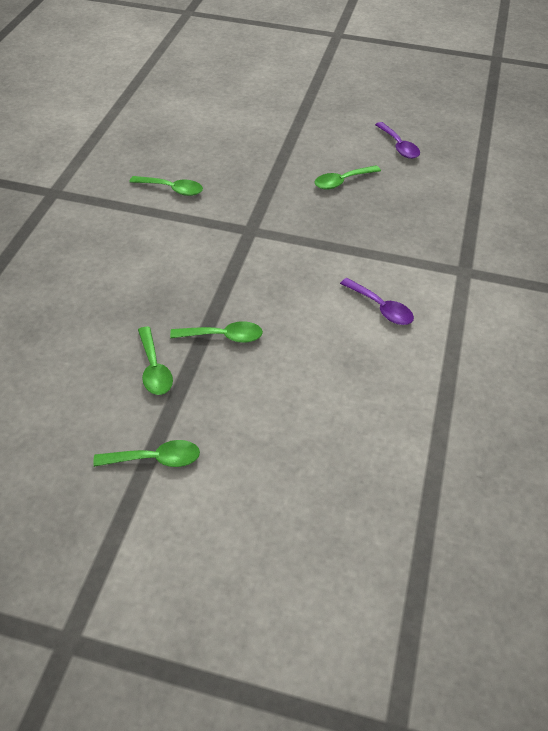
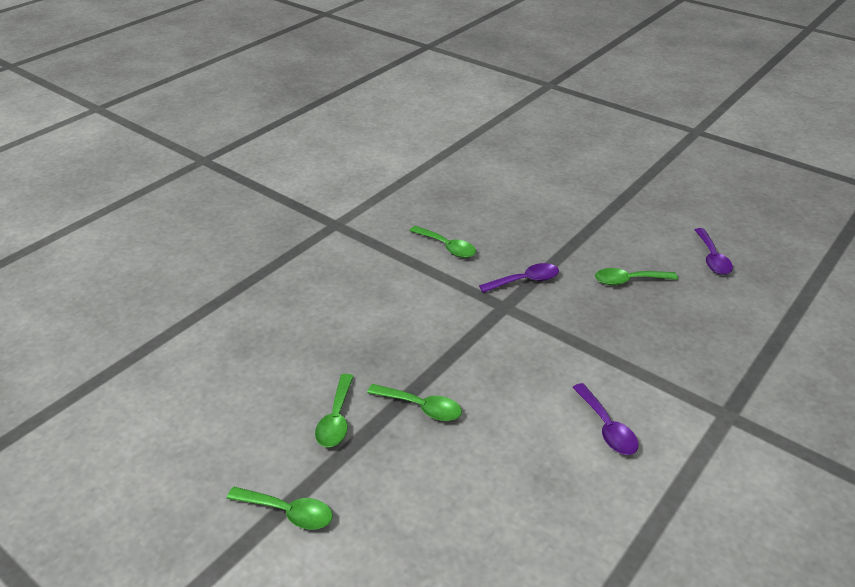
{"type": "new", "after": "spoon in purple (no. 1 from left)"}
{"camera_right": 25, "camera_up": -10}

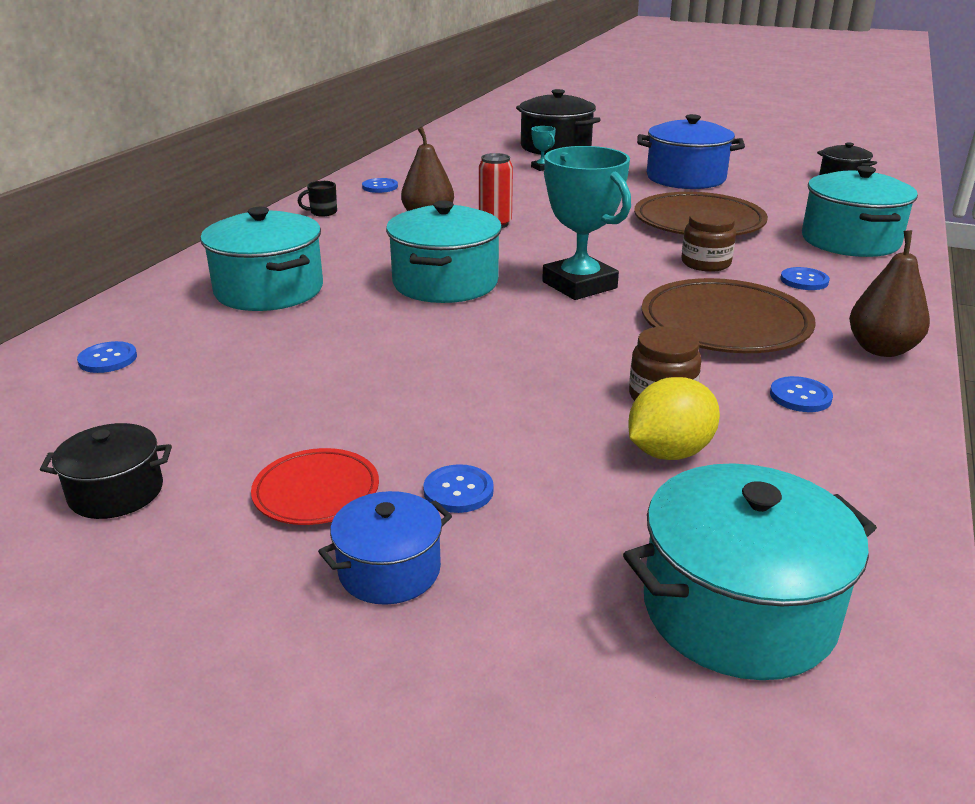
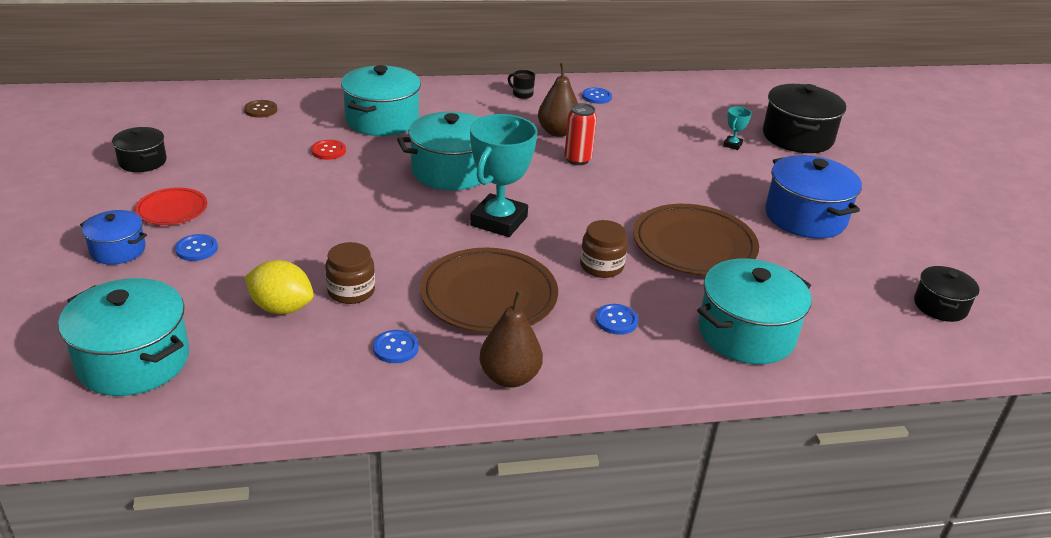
{"type": "new", "after": "button in red"}
{"type": "repainted", "before": "button in blue (no. 1 from left)", "after": "button in brown"}
{"camera_right": 55, "camera_up": 5}

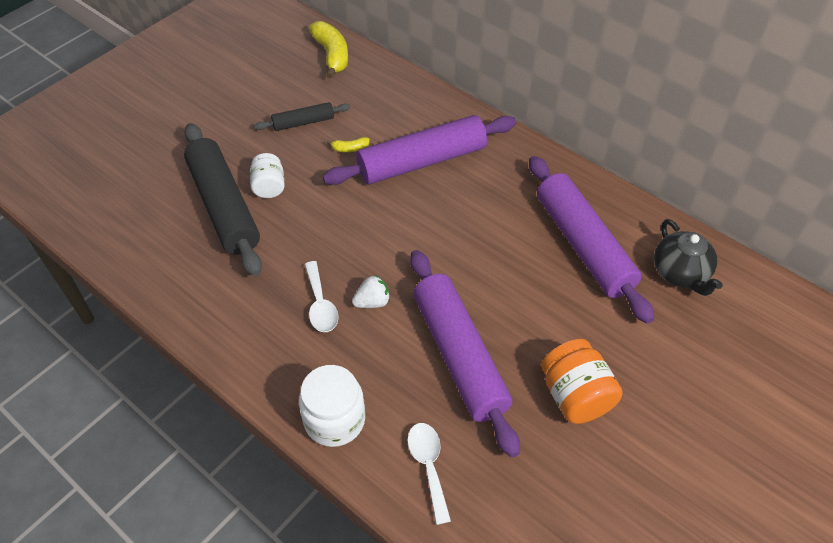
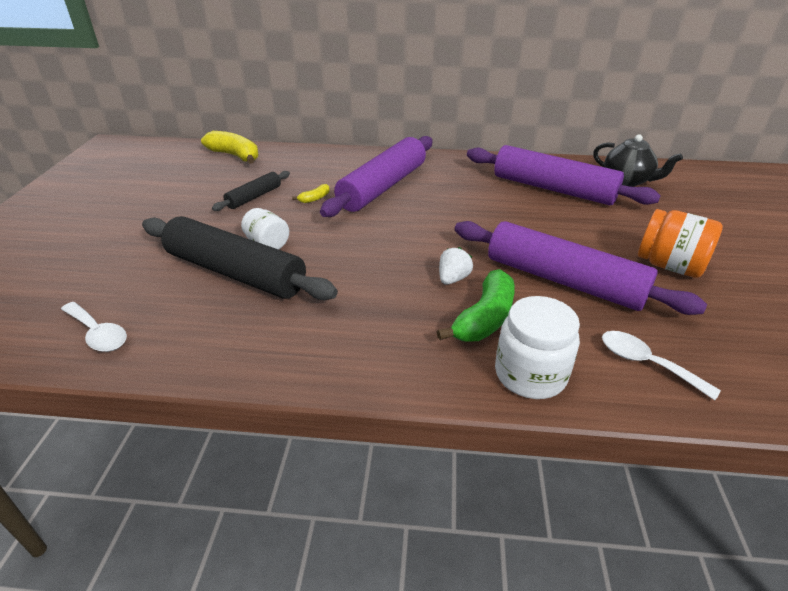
{"type": "new", "after": "banana in green"}
{"type": "shifted", "before": "spoon in white (no. 1 from left)"}
{"camera_right": -35, "camera_up": -15}

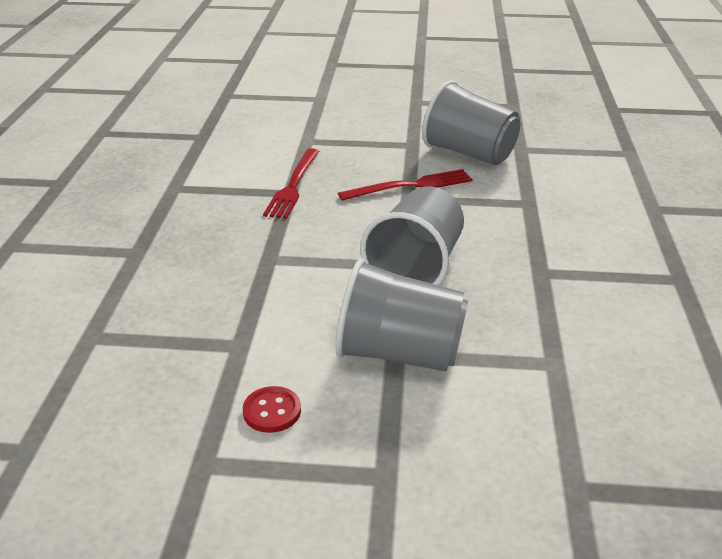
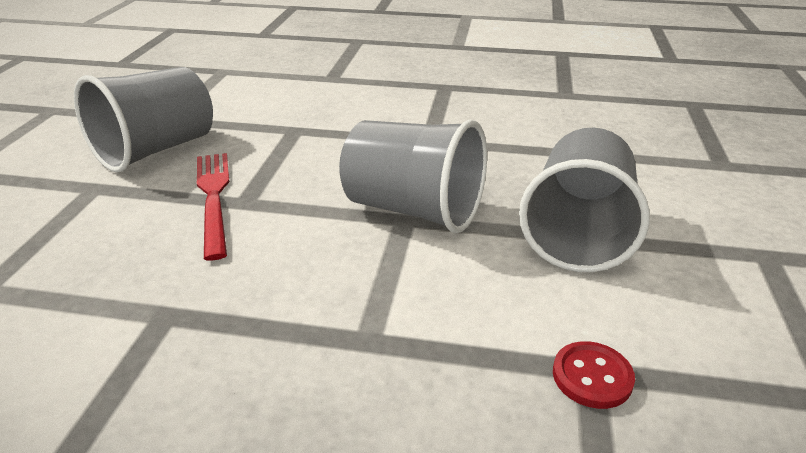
{"type": "gone", "before": "fork in red (no. 1 from left)"}
{"type": "shifted", "before": "button in red"}
{"camera_right": -85, "camera_up": 0}

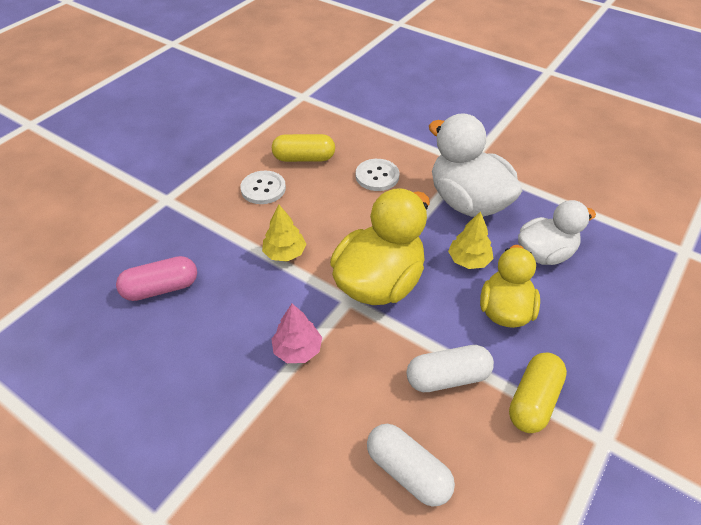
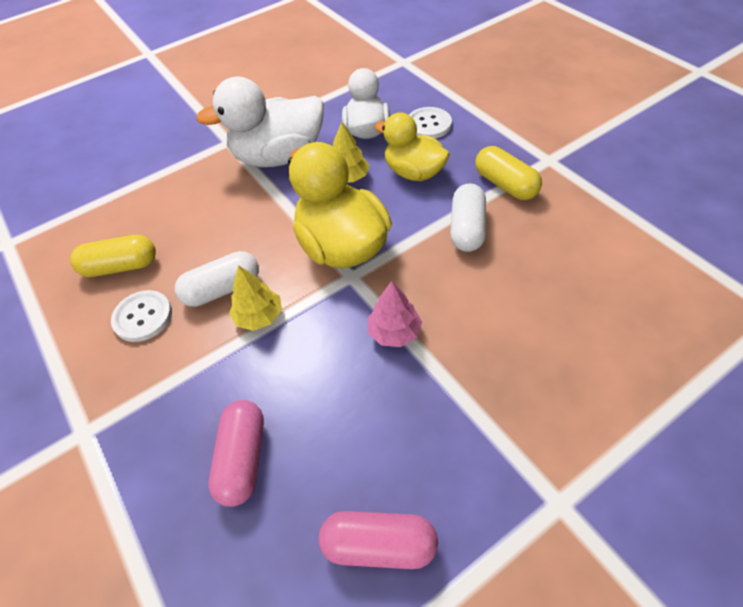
{"type": "new", "after": "capsule in pink (no. 2 from left)"}
{"type": "shifted", "before": "button in white (no. 2 from left)"}
{"type": "shifted", "before": "capsule in white (no. 1 from left)"}
{"type": "rotated", "before": "capsule in yellow (no. 1 from left)", "turn": 60}
{"camera_right": -65, "camera_up": 5}

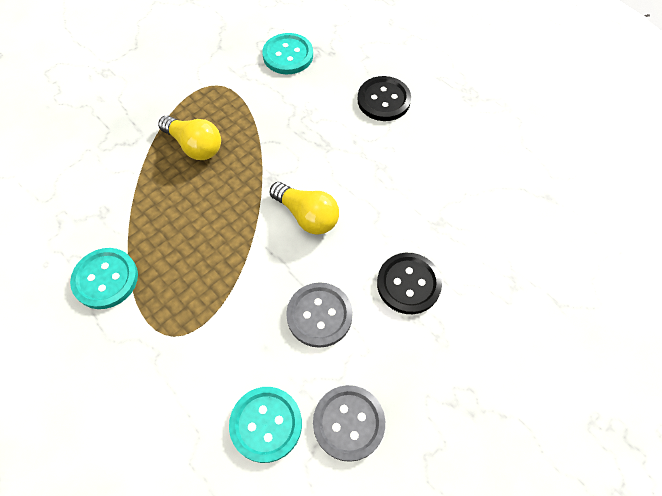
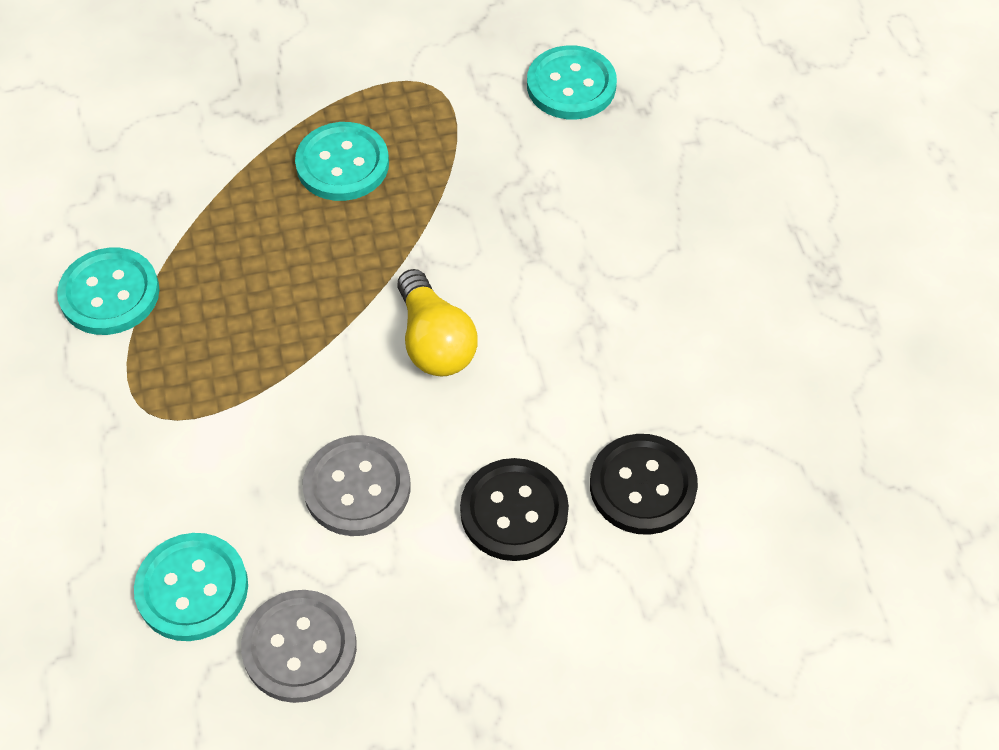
{"type": "shifted", "before": "button in black (no. 1 from left in the first image)", "after": "button in black (no. 2 from left)"}
{"type": "swapped", "before": "light bulb in yellow (no. 1 from left)", "after": "button in turquoise (no. 3 from left)"}
{"camera_right": 30, "camera_up": -5}

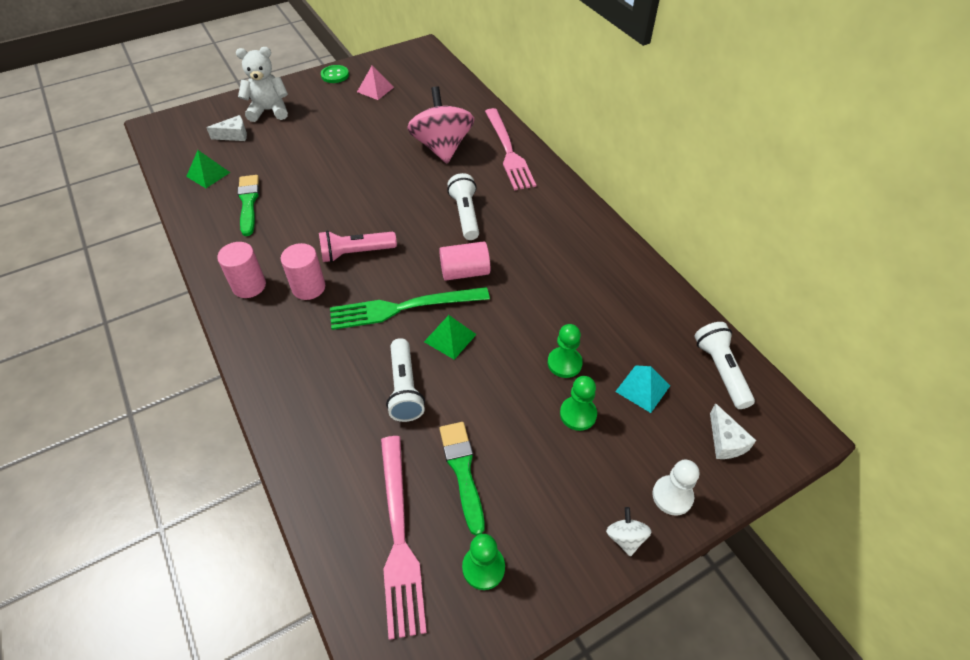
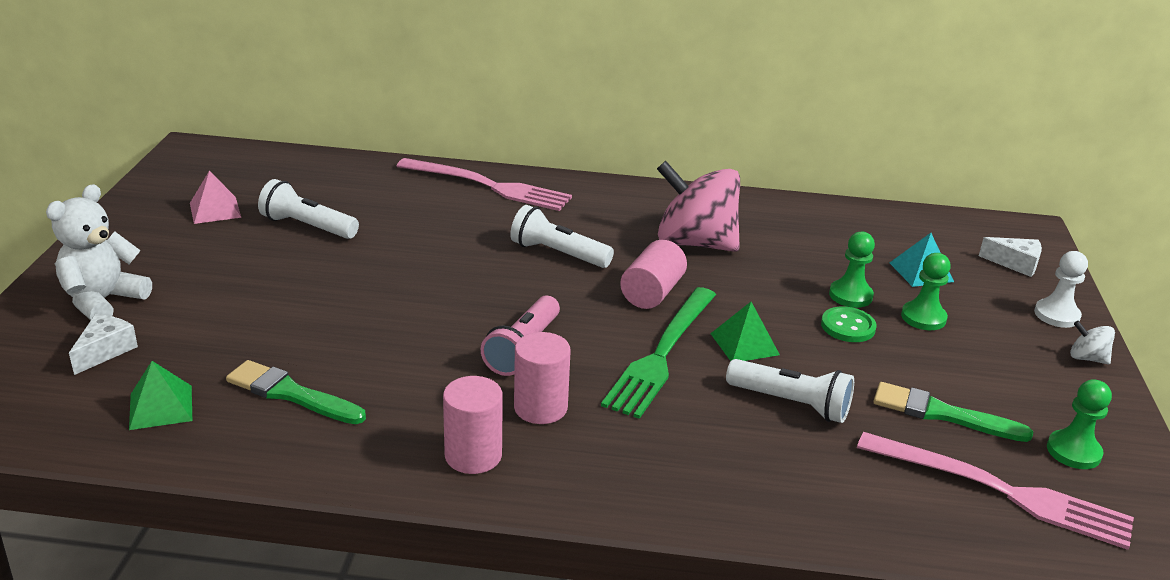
{"type": "shifted", "before": "button in green"}
{"type": "shifted", "before": "spinning top in pink"}
{"type": "shifted", "before": "flashlight in white (no. 3 from left in the first image)", "after": "flashlight in white (no. 1 from left)"}
{"camera_right": -55, "camera_up": -20}

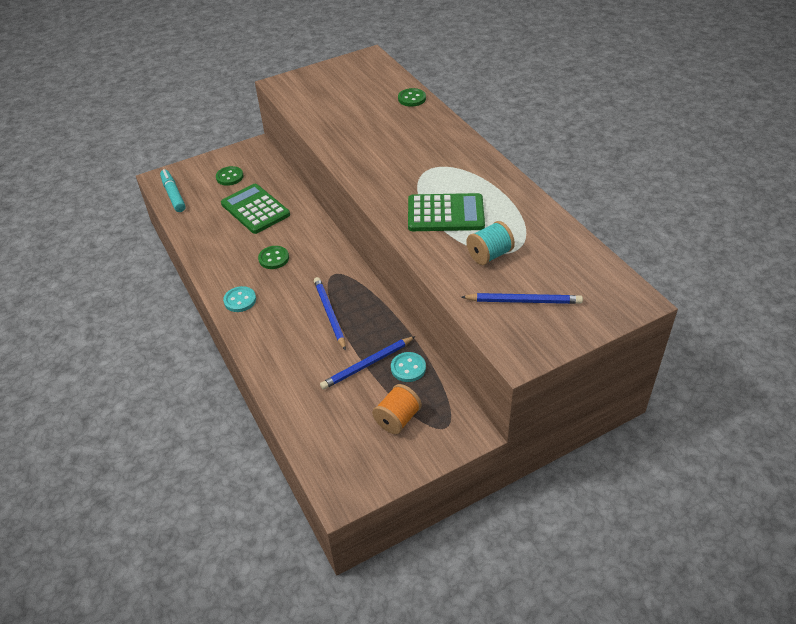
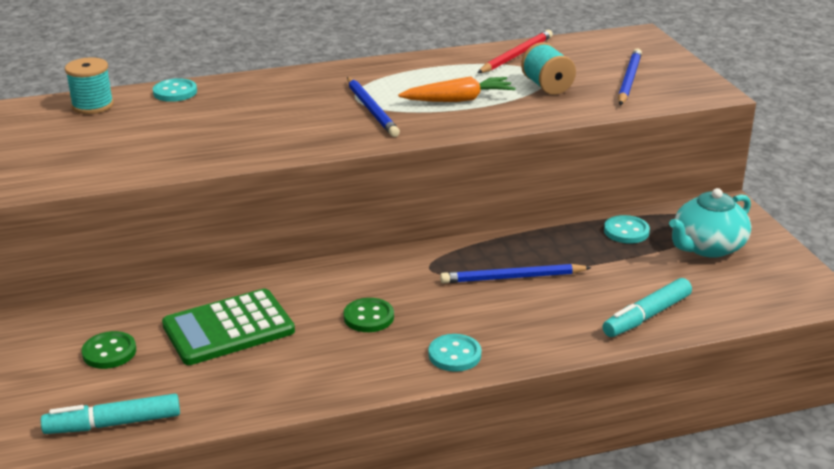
{"type": "new", "after": "spool in turquoise (no. 1 from left)"}
{"type": "new", "after": "pencil in red"}
{"type": "new", "after": "marker in turquoise (no. 2 from left)"}
{"type": "shifted", "before": "pencil in blue (no. 2 from left in the first image)", "after": "pencil in blue (no. 1 from left)"}
{"type": "swapped", "before": "spool in orange", "after": "teapot in turquoise"}
{"type": "swapped", "before": "calculator in green (no. 2 from left)", "after": "carrot in orange"}
{"type": "repainted", "before": "button in green (no. 3 from left)", "after": "button in turquoise (no. 1 from left)"}
{"camera_right": -80, "camera_up": -15}

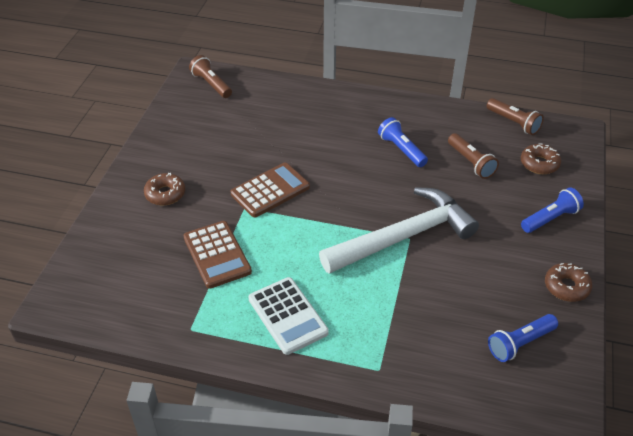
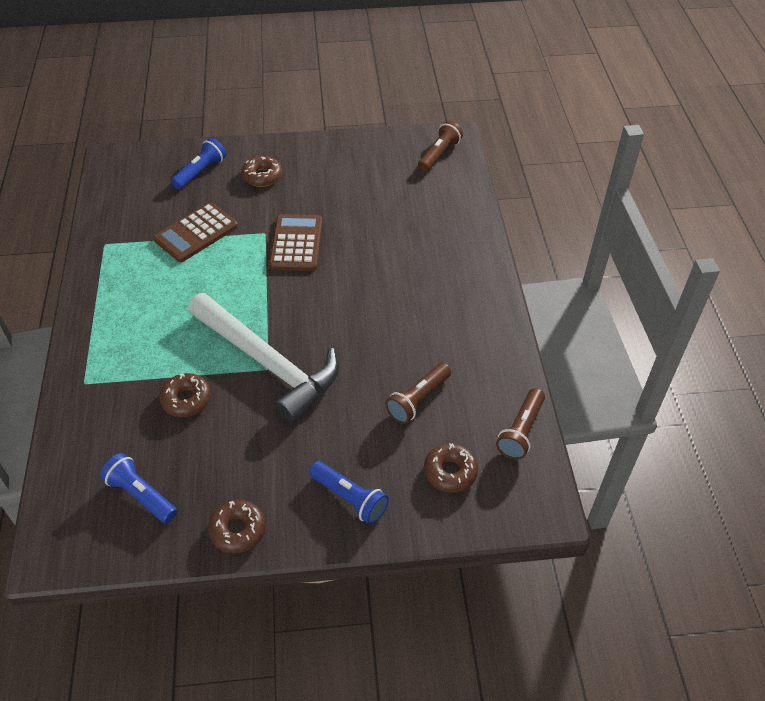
{"type": "gone", "before": "calculator in white"}
{"type": "new", "after": "donut in brown (no. 1 from left)"}
{"type": "shifted", "before": "flashlight in blue (no. 1 from left in the first image)", "after": "flashlight in blue (no. 2 from left)"}
{"type": "rotated", "before": "calculator in brown (no. 2 from left)", "turn": -120}
{"camera_right": 70, "camera_up": 5}

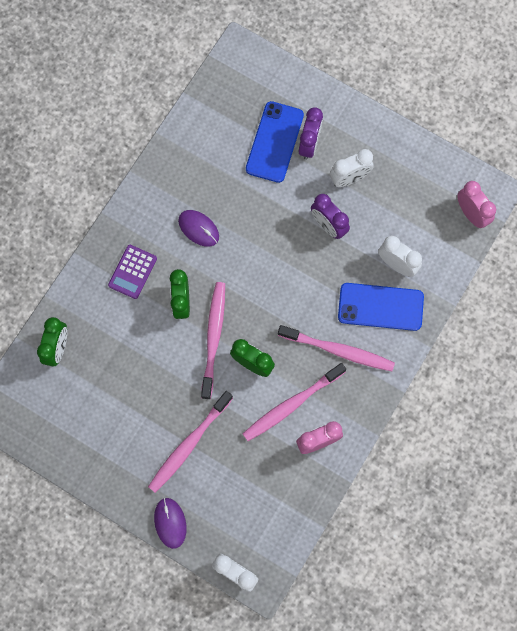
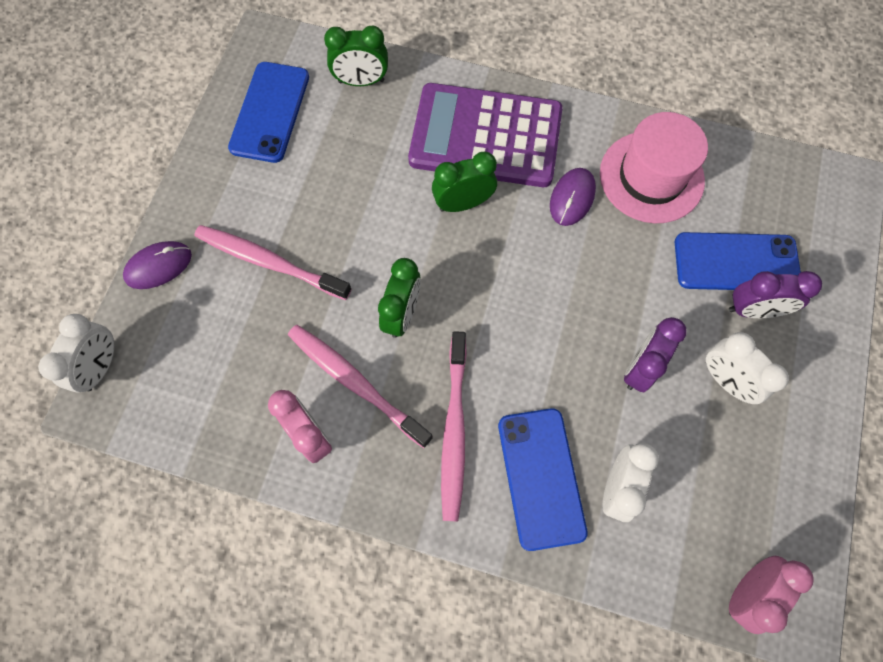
{"type": "gone", "before": "toothbrush in pink (no. 2 from left)"}
{"type": "new", "after": "phone in blue (no. 1 from left)"}
{"type": "new", "after": "hat in pink"}
{"type": "scaled", "before": "calculator in purple", "scale": 2.18}
{"camera_right": 75, "camera_up": -5}

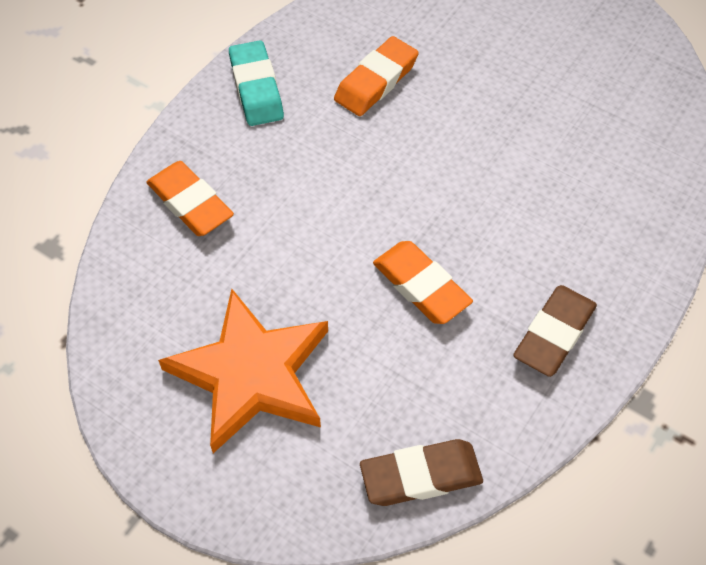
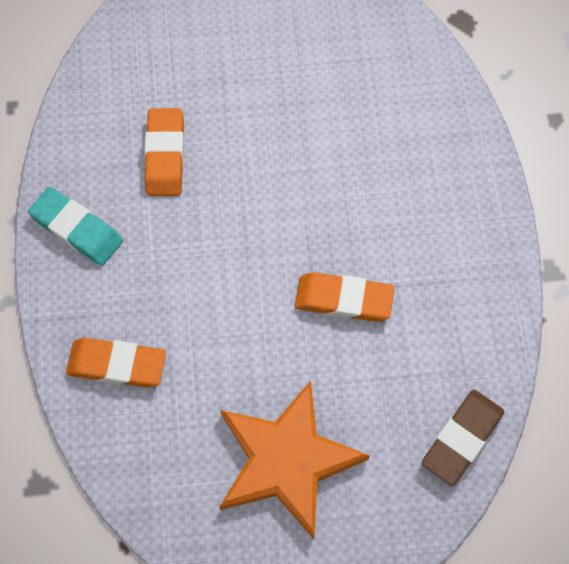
{"type": "gone", "before": "eraser in brown (no. 2 from left)"}
{"camera_right": -40, "camera_up": 10}

